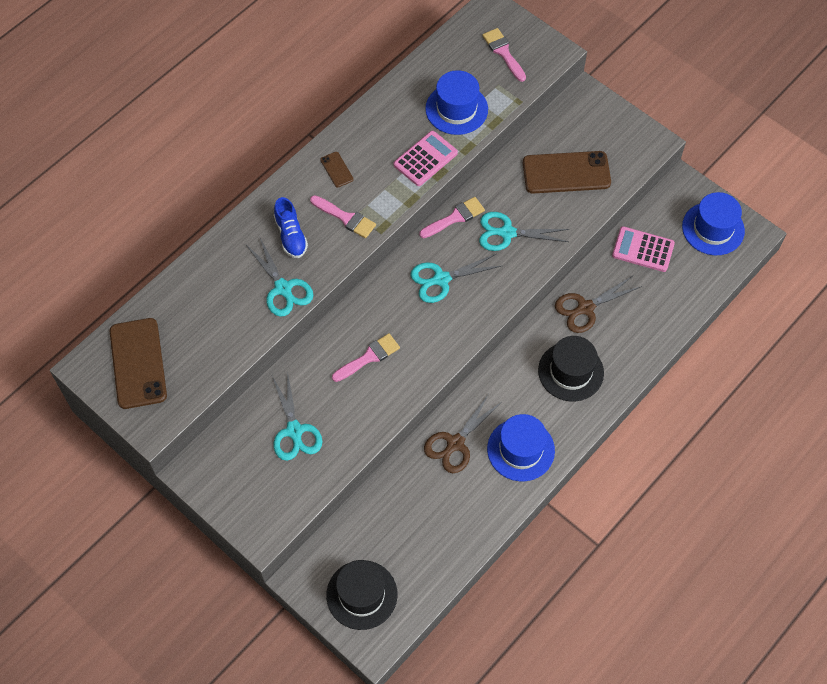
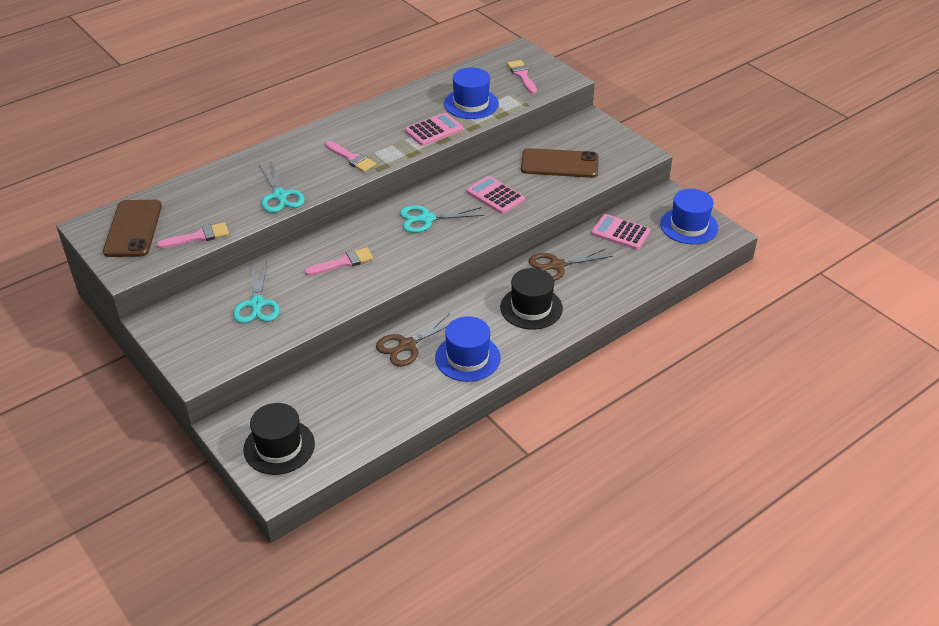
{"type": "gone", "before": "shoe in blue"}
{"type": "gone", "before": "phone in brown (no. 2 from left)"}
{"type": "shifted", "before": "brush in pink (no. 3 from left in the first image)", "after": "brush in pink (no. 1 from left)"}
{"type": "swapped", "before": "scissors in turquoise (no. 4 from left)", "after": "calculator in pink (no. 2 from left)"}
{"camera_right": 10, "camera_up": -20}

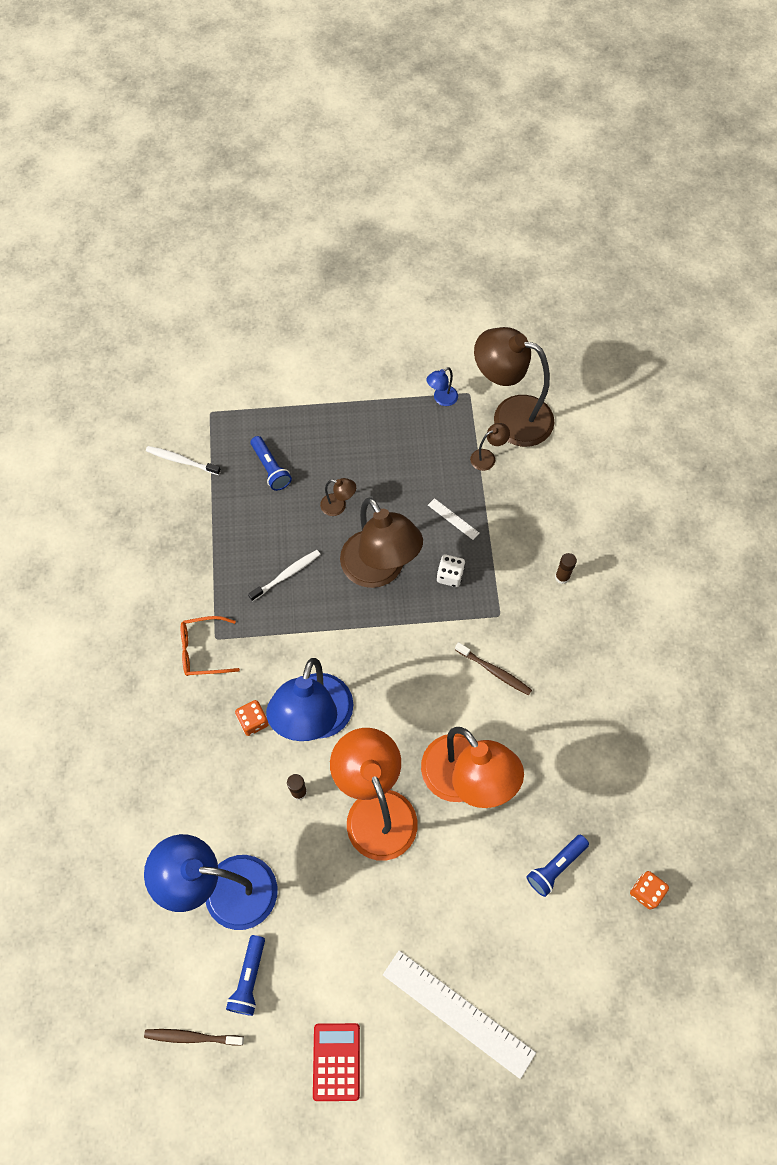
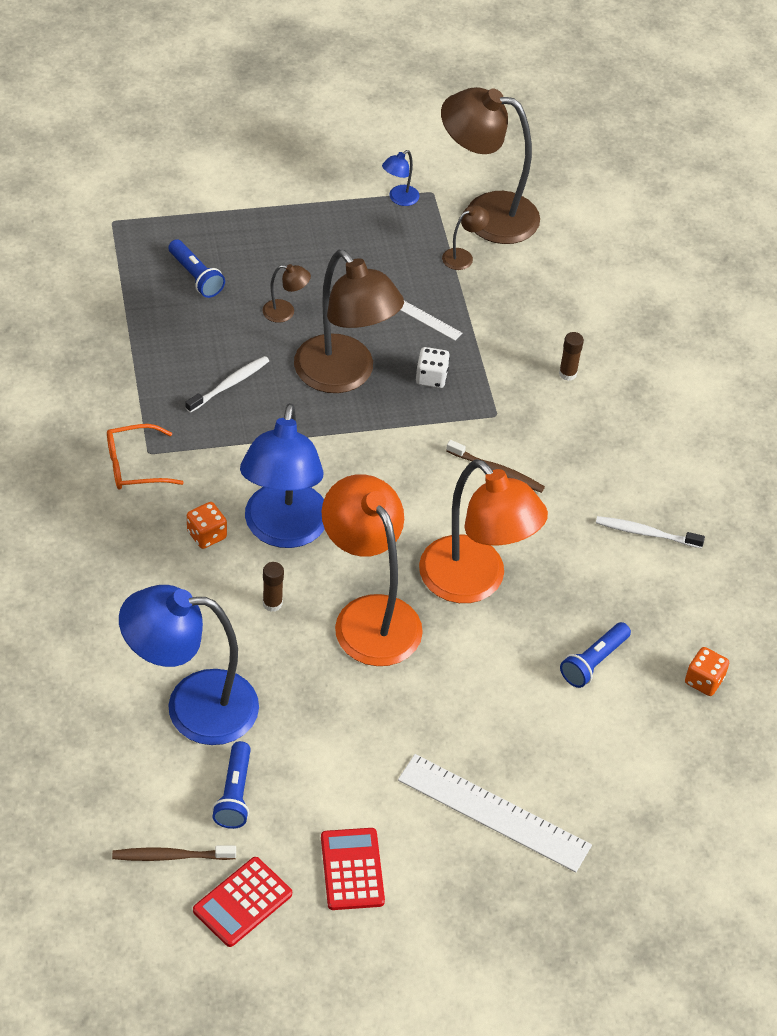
{"type": "new", "after": "calculator in red (no. 1 from left)"}
{"type": "shifted", "before": "toothbrush in white (no. 1 from left in the first image)", "after": "toothbrush in white (no. 2 from left)"}
{"camera_right": -10, "camera_up": -15}

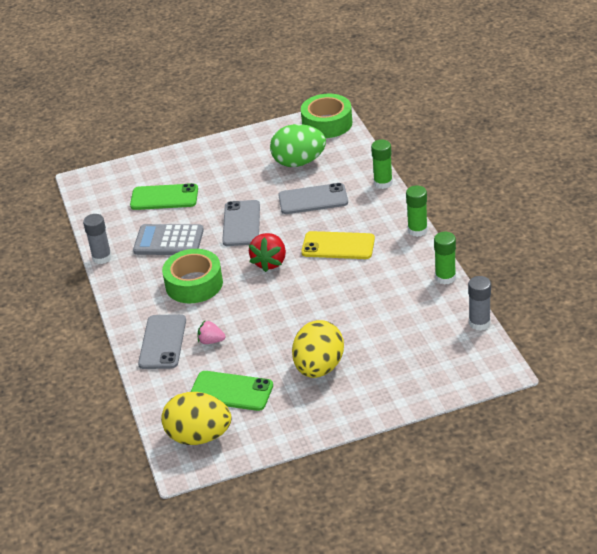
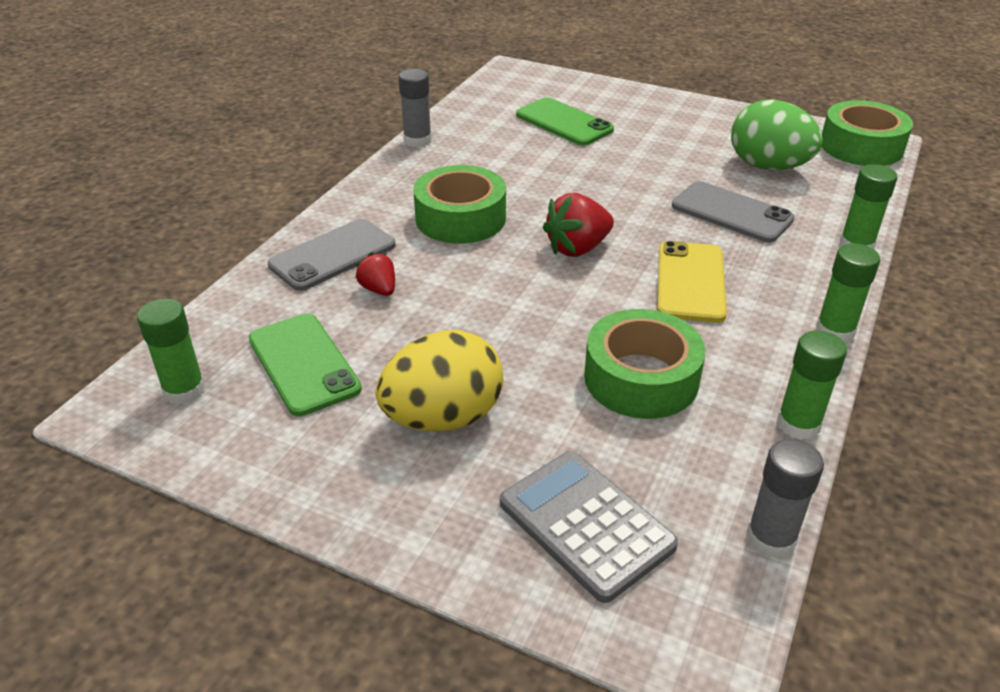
{"type": "gone", "before": "phone in grey (no. 2 from left)"}
{"type": "new", "after": "tape in green (no. 2 from left)"}
{"type": "shifted", "before": "calculator in grey"}
{"type": "swapped", "before": "egg in yellow (no. 1 from left)", "after": "glue stick in green (no. 1 from left)"}
{"type": "repainted", "before": "strawberry in pink", "after": "strawberry in red (no. 1 from left)"}
{"type": "rotated", "before": "phone in yellow", "turn": 45}
{"camera_right": 40, "camera_up": 0}

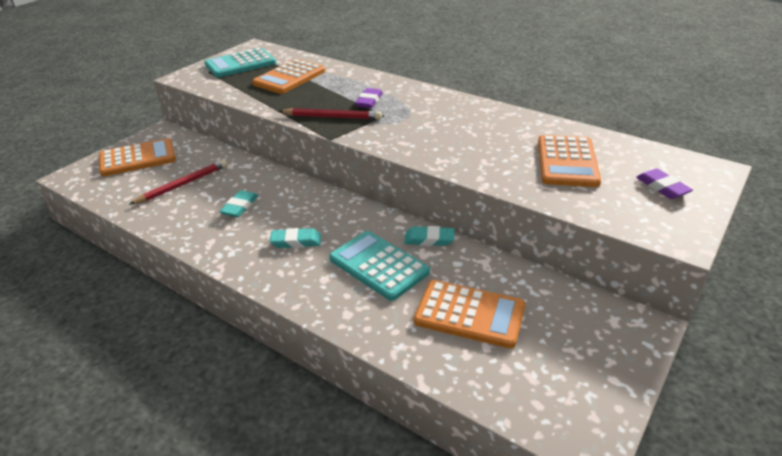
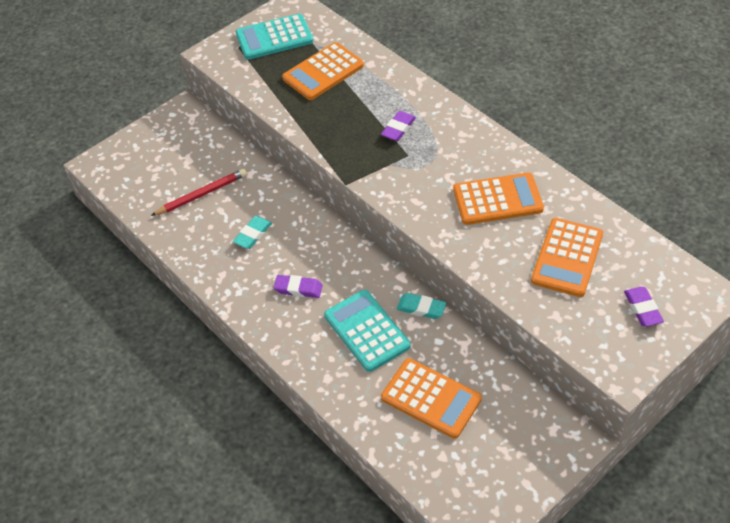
{"type": "gone", "before": "pencil in red (no. 2 from left)"}
{"type": "shifted", "before": "calculator in orange (no. 1 from left in the first image)", "after": "calculator in orange (no. 3 from left)"}
{"type": "repainted", "before": "eraser in turquoise (no. 2 from left)", "after": "eraser in purple (no. 1 from left)"}
{"camera_right": 15, "camera_up": 15}

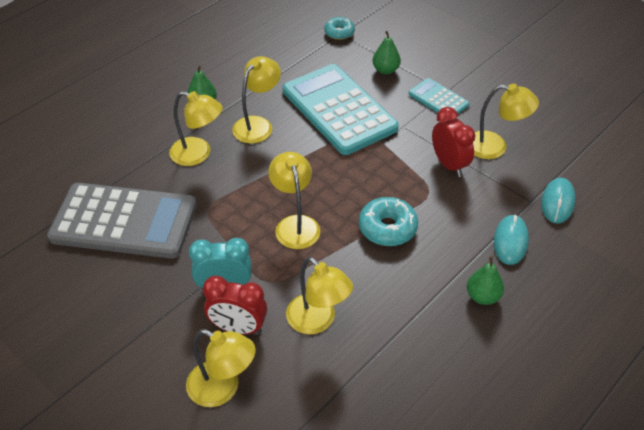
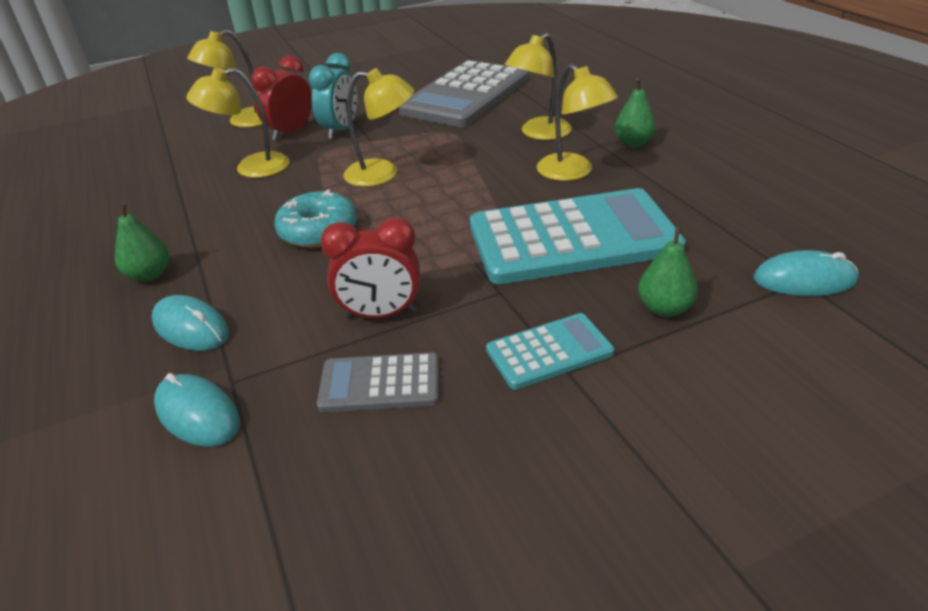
{"type": "swapped", "before": "donut in turquoise (no. 1 from left)", "after": "mouse in turquoise (no. 3 from left)"}
{"type": "swapped", "before": "lamp in yellow (no. 6 from left)", "after": "calculator in grey (no. 1 from left)"}
{"camera_right": 115, "camera_up": -10}

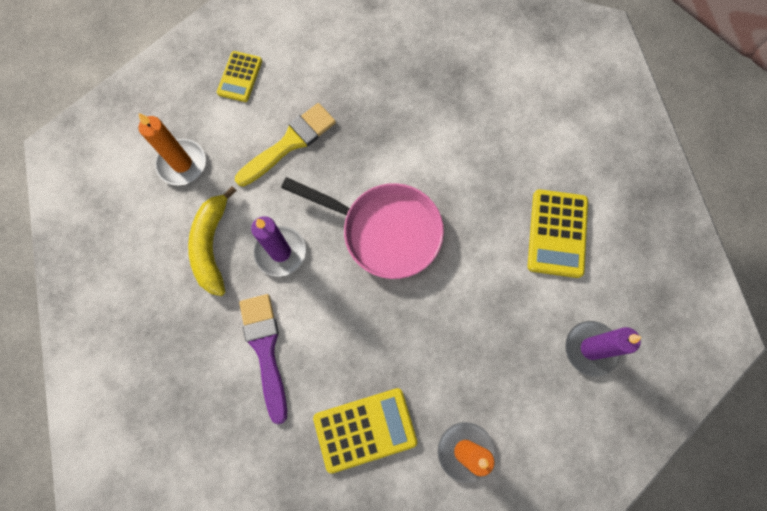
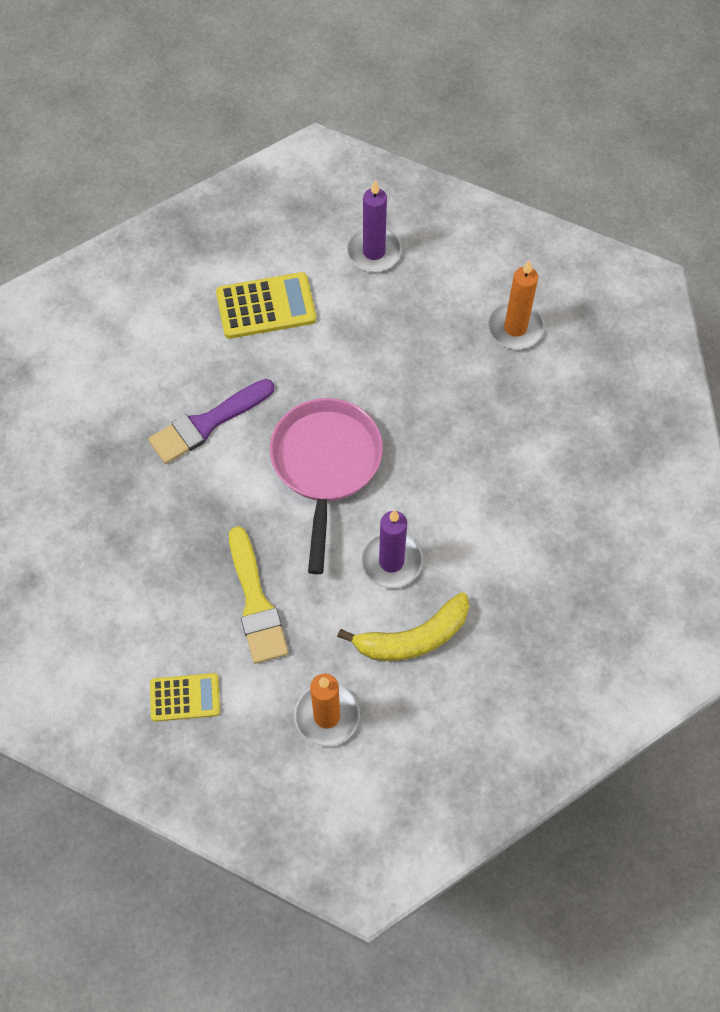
{"type": "gone", "before": "calculator in yellow (no. 2 from left)"}
{"type": "shifted", "before": "brush in purple"}
{"type": "rotated", "before": "brush in yellow", "turn": -135}
{"camera_right": -110, "camera_up": -10}

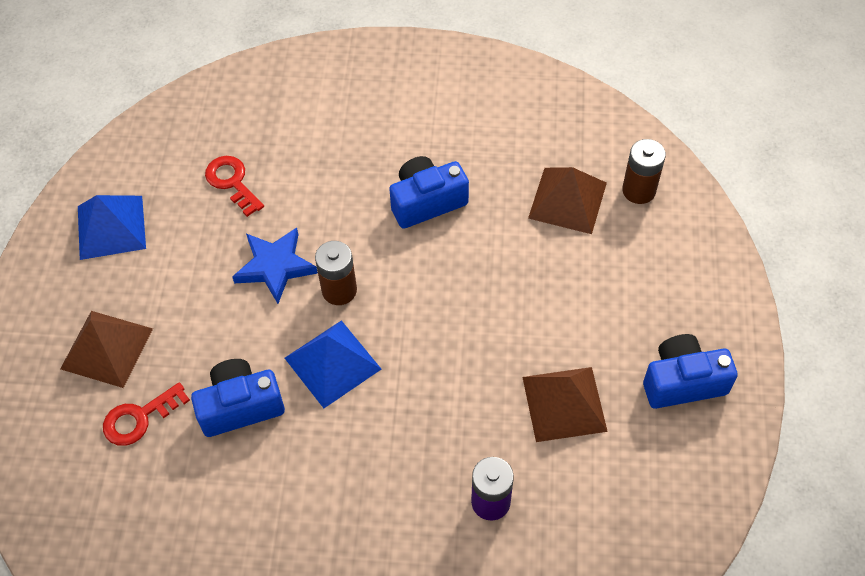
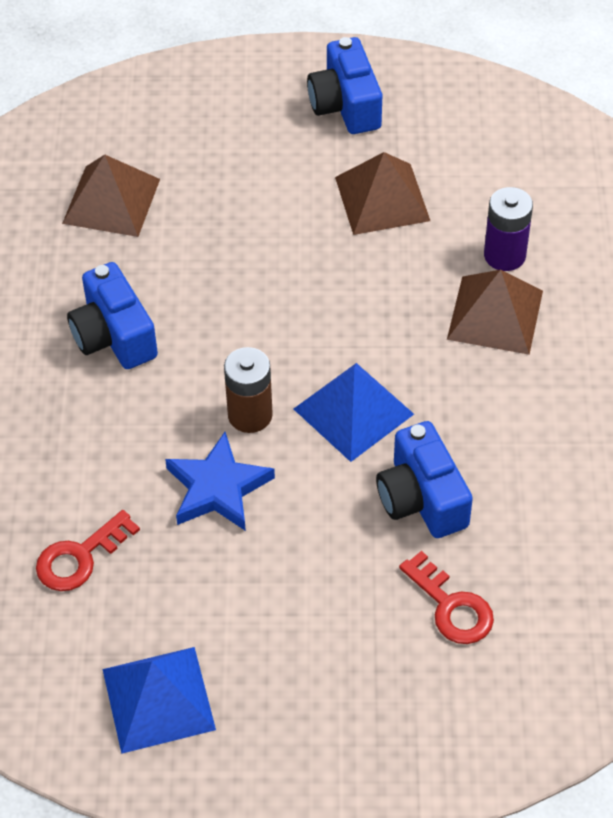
{"type": "gone", "before": "battery in brown (no. 2 from left)"}
{"type": "shifted", "before": "pyramid in brown (no. 1 from left in the first image)", "after": "pyramid in brown (no. 3 from left)"}
{"camera_right": -95, "camera_up": -5}

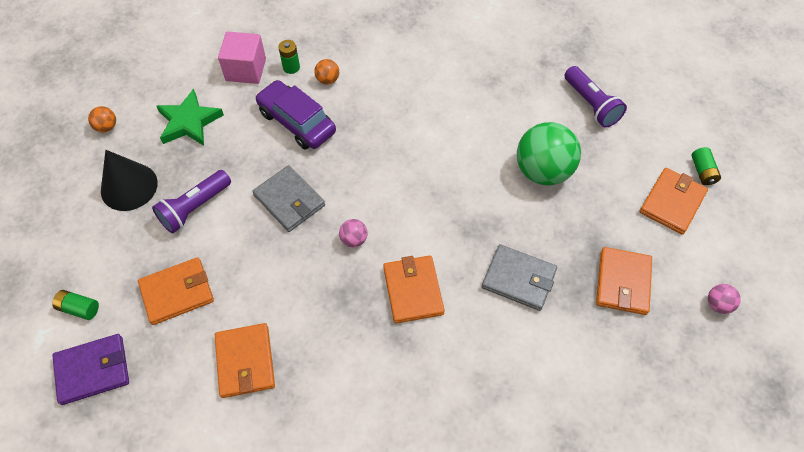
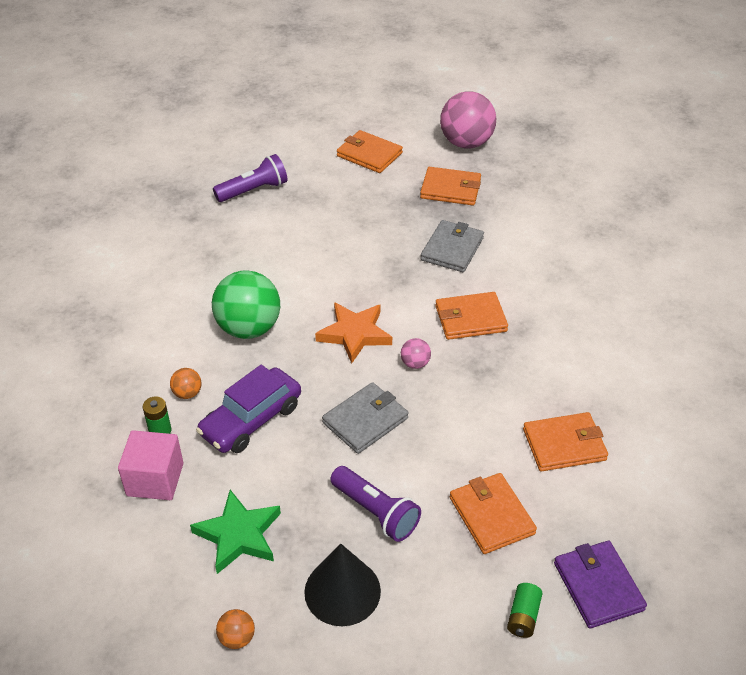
{"type": "gone", "before": "battery in green (no. 3 from left)"}
{"type": "new", "after": "star in orange"}
{"type": "shifted", "before": "ball in green"}
{"type": "scaled", "before": "ball in pink (no. 2 from left)", "scale": 2.29}
{"camera_right": -90, "camera_up": -15}

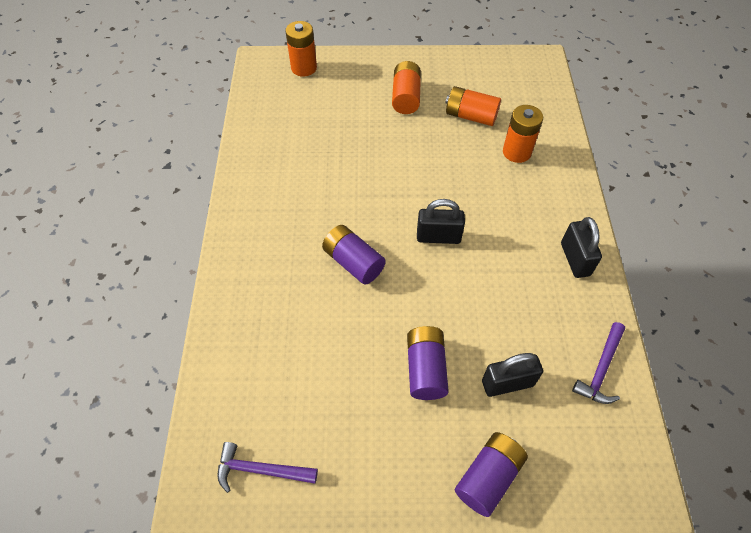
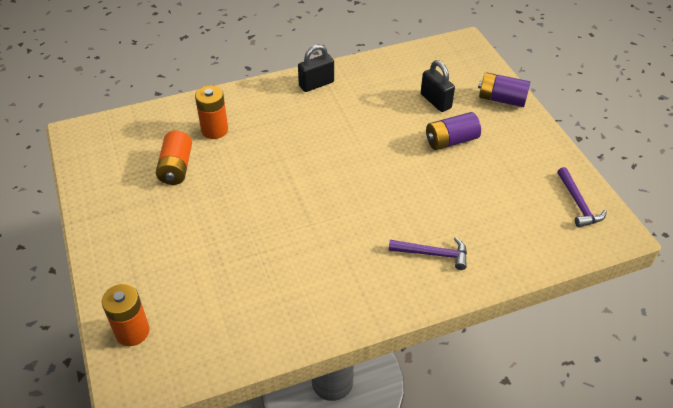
{"type": "gone", "before": "battery in purple (no. 1 from left)"}
{"type": "gone", "before": "battery in orange (no. 2 from left)"}
{"type": "gone", "before": "padlock in black (no. 1 from left)"}
{"type": "shifted", "before": "hammer in purple (no. 2 from left in the first image)", "after": "hammer in purple (no. 1 from left)"}
{"camera_right": -110, "camera_up": -10}

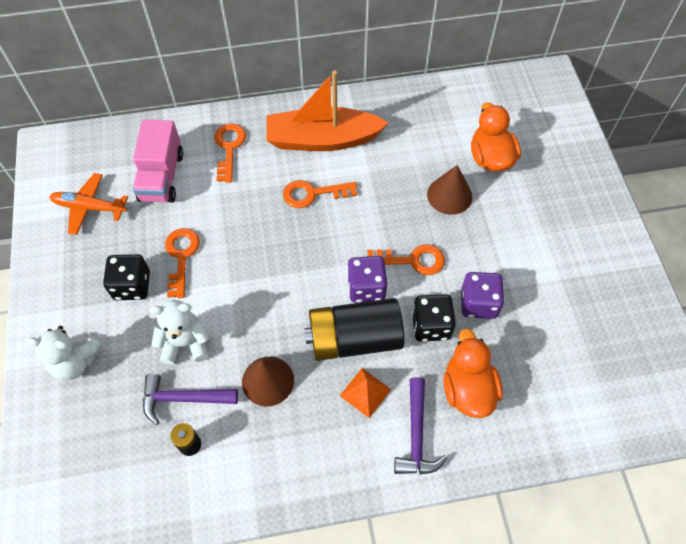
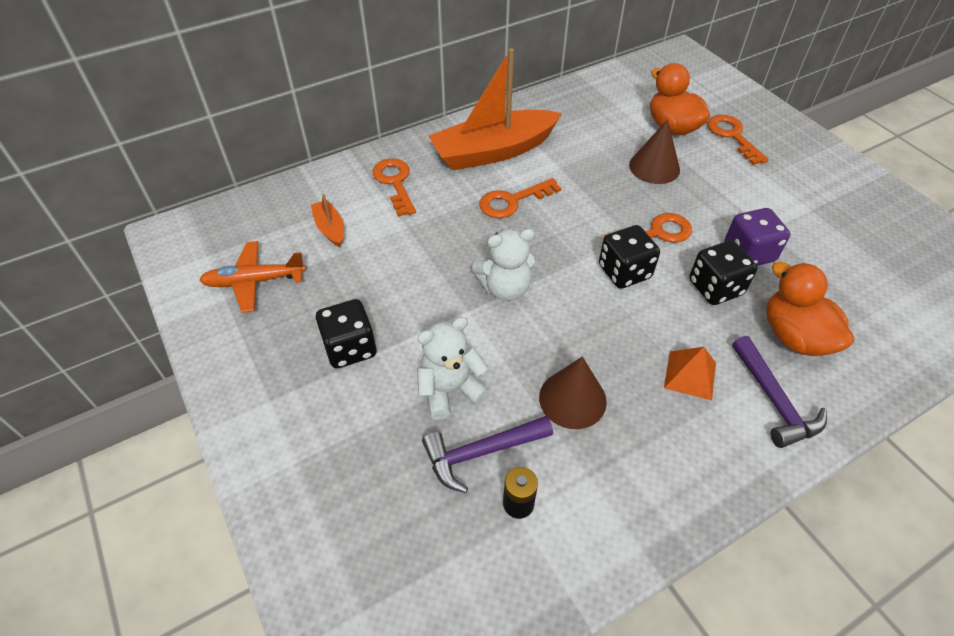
{"type": "gone", "before": "battery in black (no. 2 from left)"}
{"type": "shifted", "before": "teddy bear in white (no. 1 from left in the first image)", "after": "teddy bear in white (no. 2 from left)"}
{"type": "shifted", "before": "key in orange (no. 1 from left in the first image)", "after": "key in orange (no. 4 from left)"}
{"type": "swapped", "before": "truck in pink", "after": "boat in orange (no. 1 from left)"}
{"type": "repainted", "before": "dice in purple (no. 1 from left)", "after": "dice in black (no. 2 from left)"}
{"camera_right": -20, "camera_up": -10}

